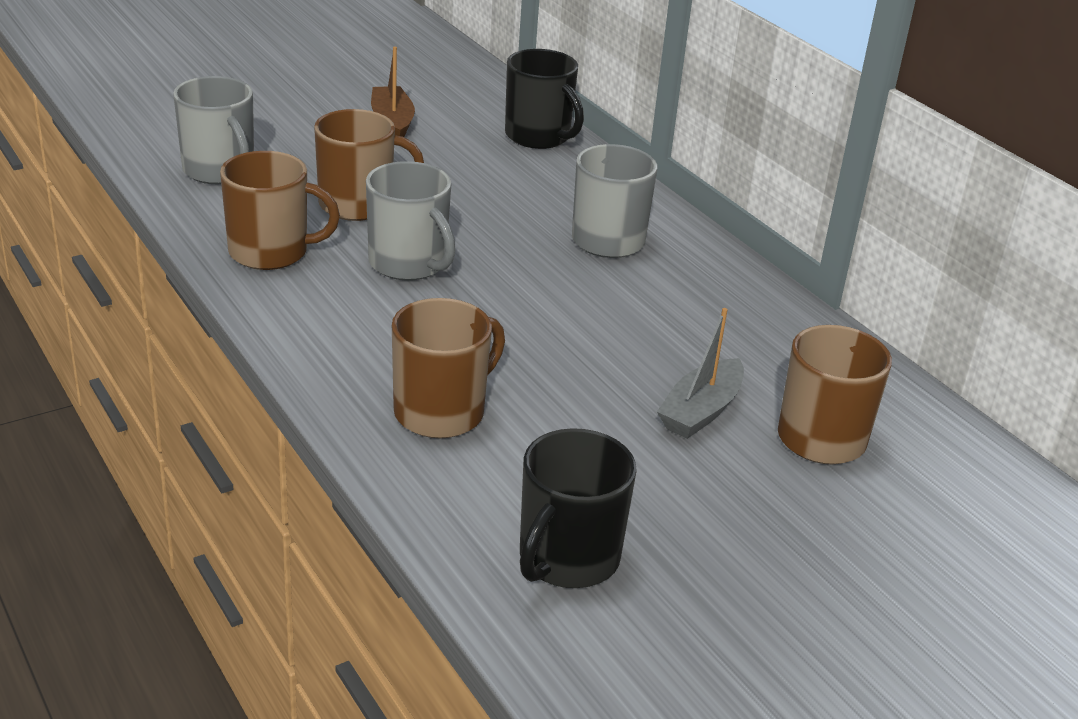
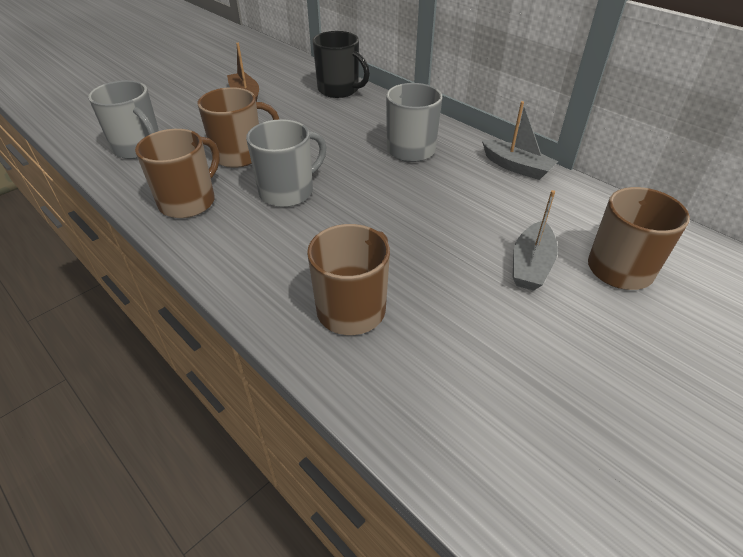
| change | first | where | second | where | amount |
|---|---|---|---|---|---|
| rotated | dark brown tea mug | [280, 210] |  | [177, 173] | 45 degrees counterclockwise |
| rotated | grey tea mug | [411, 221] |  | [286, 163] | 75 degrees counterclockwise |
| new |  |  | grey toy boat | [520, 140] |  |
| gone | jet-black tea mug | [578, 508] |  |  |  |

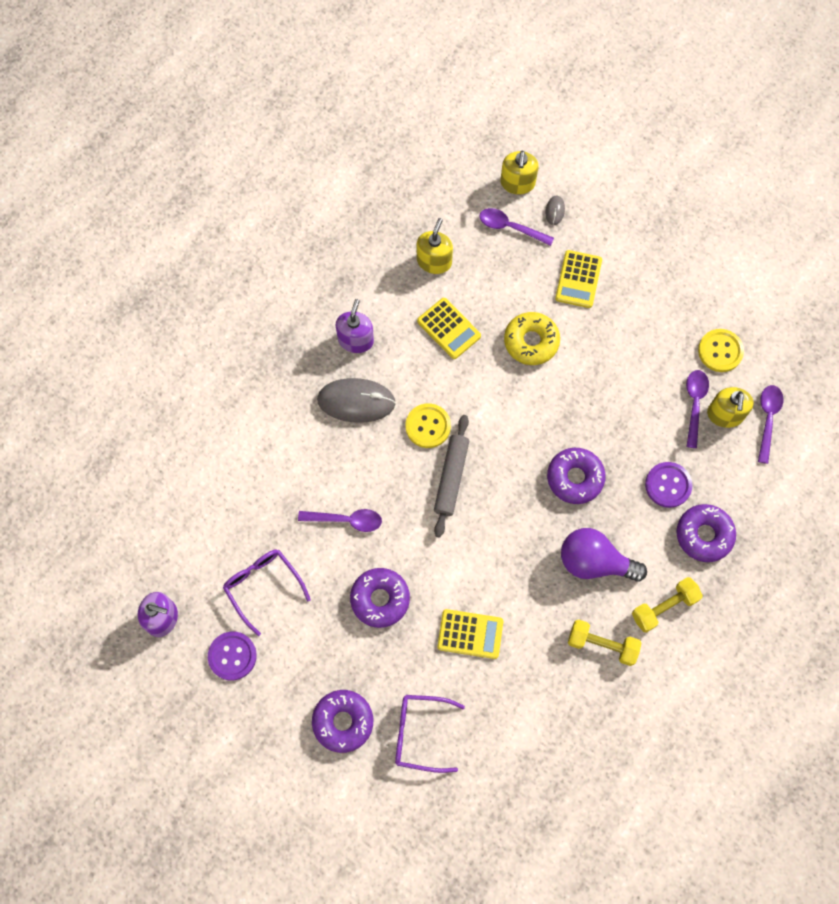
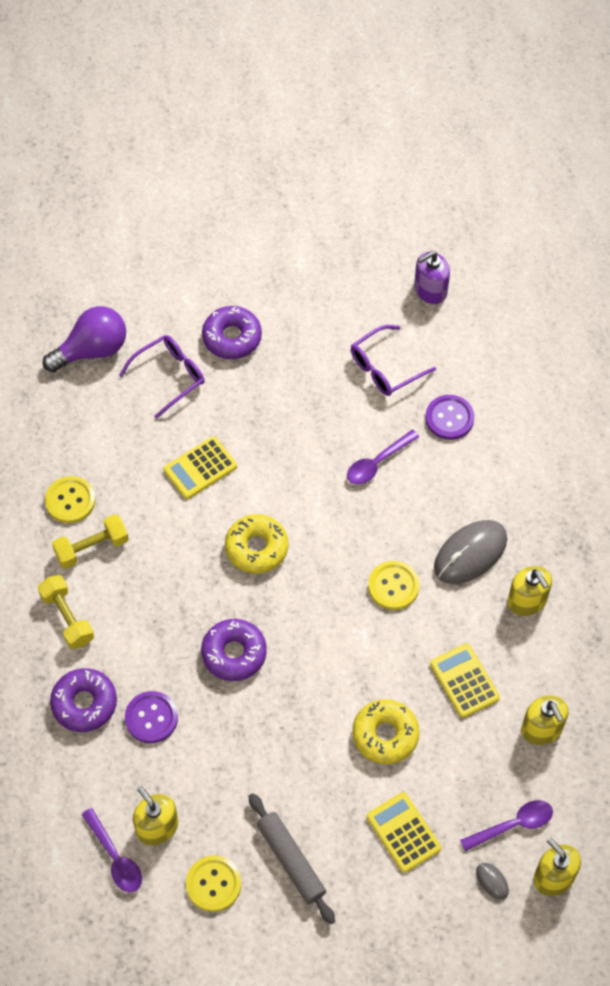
| change | first | where | second | where | amount |
|---|---|---|---|---|---|
| rotated | golden hand weight | [667, 605] |  | [66, 612] | 45 degrees counterclockwise |
| shifted | violet light bulb | [604, 555] |  | [84, 339] |  |
| new |  |  | golden button | [70, 499] |  |
| new |  |  | golden doughnut | [256, 544] |  |
| shifted | grey pastry roller | [451, 476] |  | [291, 858] |  |
| rotated | violet spectacles | [267, 592] |  | [393, 360] | 135 degrees clockwise |
| shifted | violet button | [232, 656] |  | [449, 417] |  |
| rotated | golden adding machine | [449, 328] |  | [465, 681] | 60 degrees clockwise |
| repainted | violet pump bottle | [354, 326] | golden pump bottle | [530, 591] |  |
| gone | violet doughnut | [380, 598] |  |  |  |
| gone | violet spoon | [697, 409] |  |  |  |

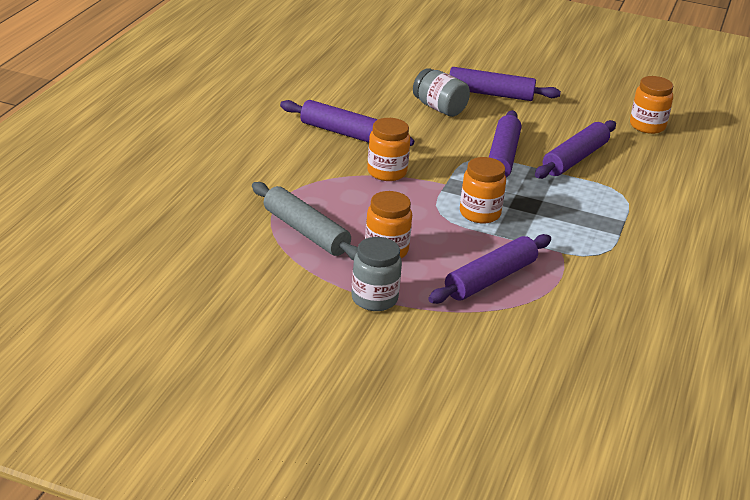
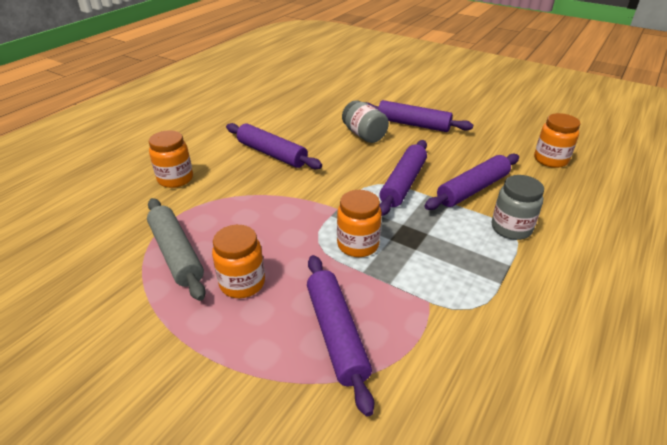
| change | first | where | second | where | amount |
|---|---|---|---|---|---|
| shifted | bright orange preserve jar | [388, 149] |  | [171, 159] |  |
| rotated | violet pastry roller | [489, 269] |  | [340, 336] | 75 degrees counterclockwise |
| shifted | grey preserve jar | [376, 274] |  | [517, 207] |  |

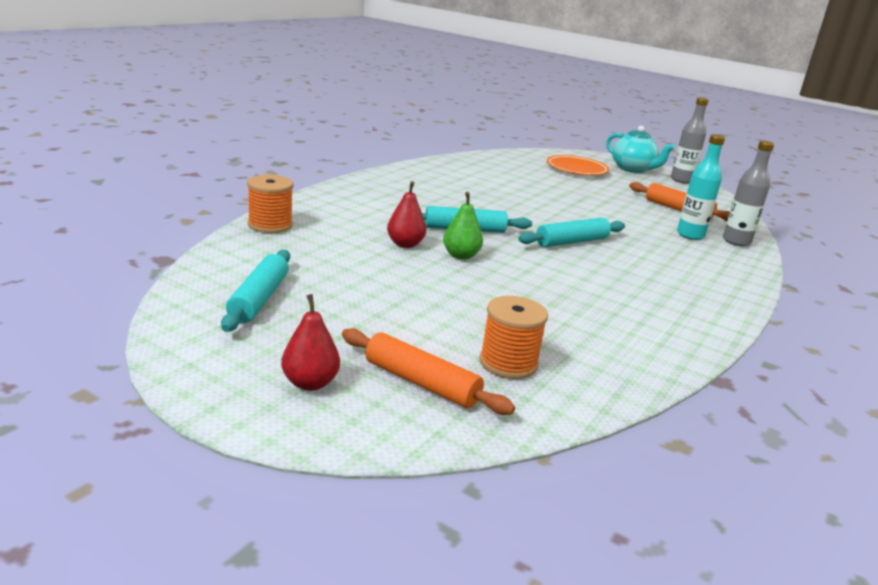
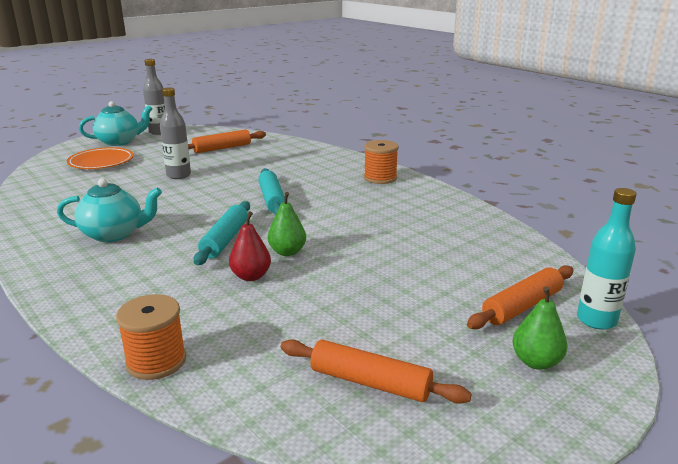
| change | first | where | second | where | amount |
|---|---|---|---|---|---|
| new |  |  | aqua tea pot | [109, 210] |  |
| shifted | grey bottle | [748, 193] |  | [175, 133] |  |
| repainted | aqua pastry roller | [255, 291] | bright orange pastry roller | [376, 371] |  |
| shifted | bright orange reel of thread | [513, 337] |  | [381, 162] |  |
| repainted | red toy pear | [310, 342] | leaf-green toy pear | [540, 328] |  |
| shifted | aqua bottle | [701, 187] |  | [607, 259] |  |

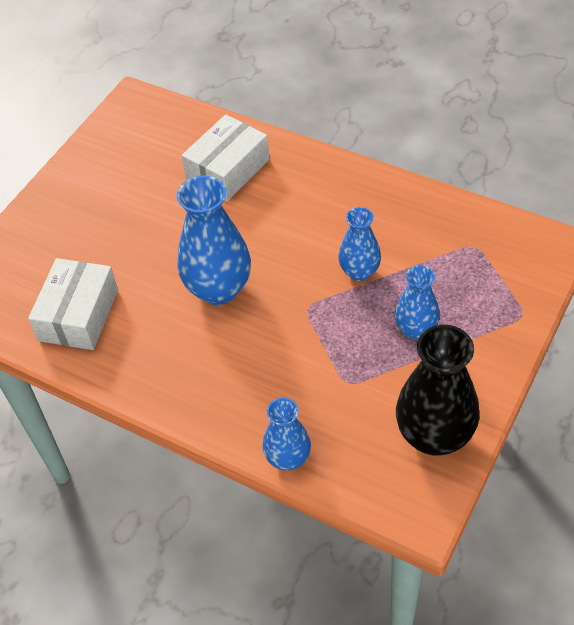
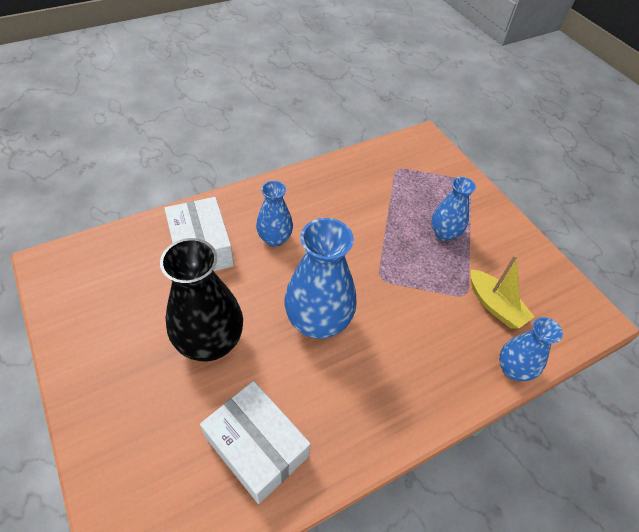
| change | first | where | second | where | amount |
|---|---|---|---|---|---|
| shifted | jet-black flower vase | [437, 390] |  | [201, 299] |  |
| shifted | blue flower vase | [359, 244] |  | [274, 214] |  |
| new |  |  | golden toy boat | [503, 292] |  |

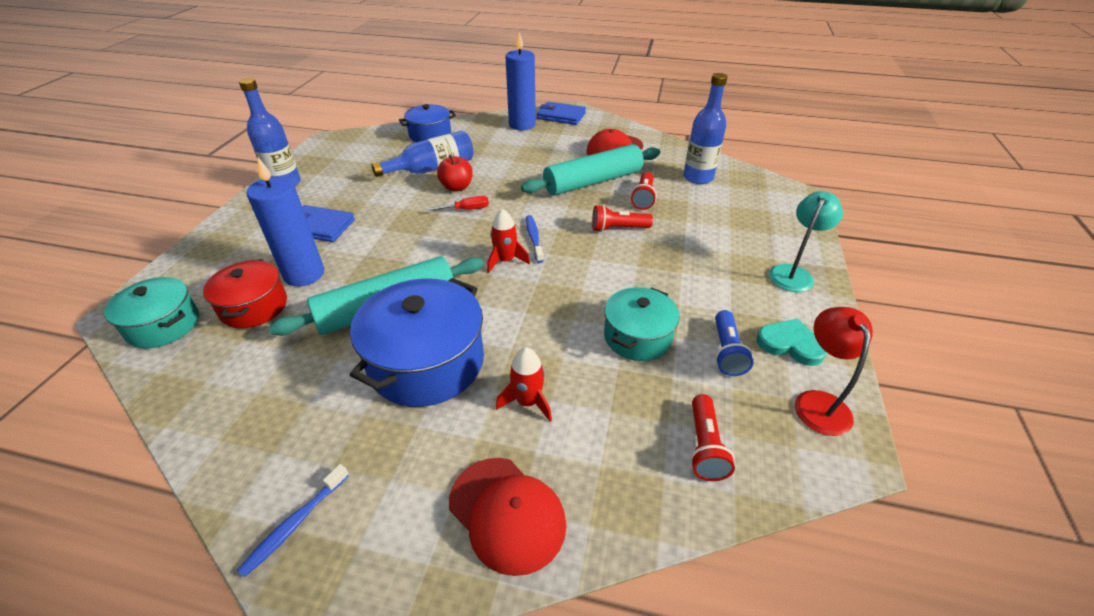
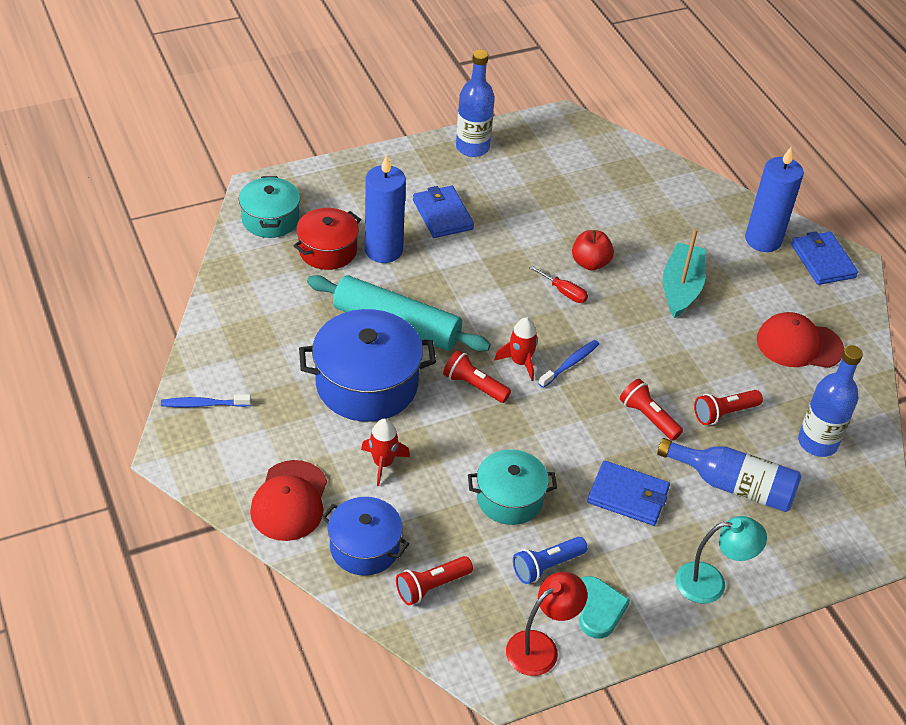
| change | first | where | second | where | amount |
|---|---|---|---|---|---|
| shifted | blue stockpot | [427, 123] |  | [365, 536] |  |
| new |  |  | red flashlight | [477, 376] |  |
| new |  |  | blue card wallet | [628, 493] |  |
| shifted | blue bottle | [422, 153] |  | [729, 475] |  |
| new |  |  | aqua toy boat | [684, 273] |  |
| gone | aqua pastry roller | [590, 170] |  |  |  |

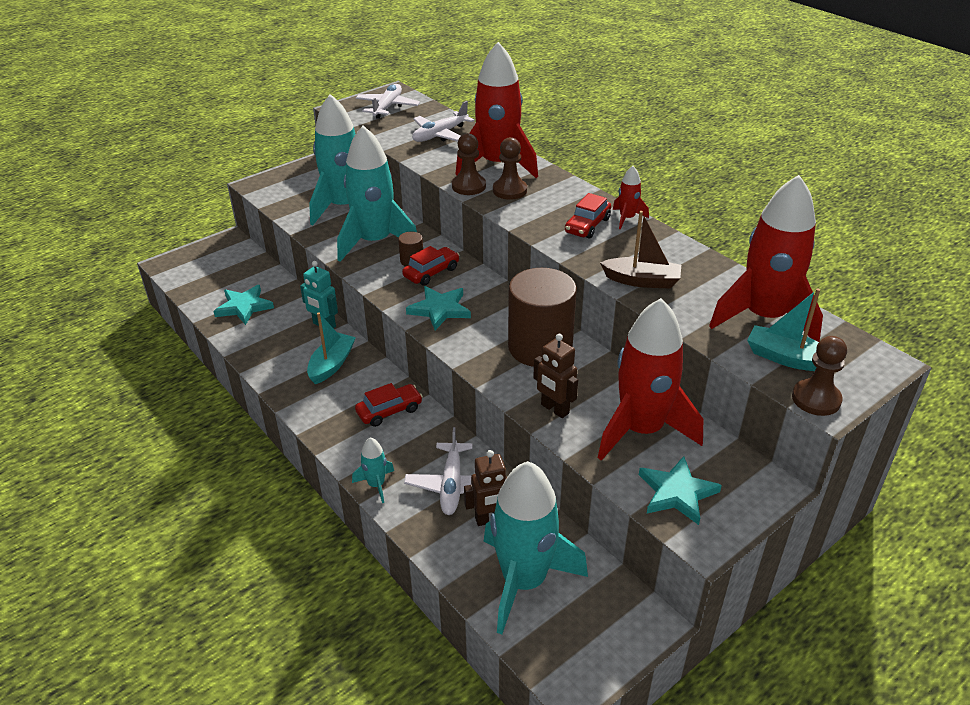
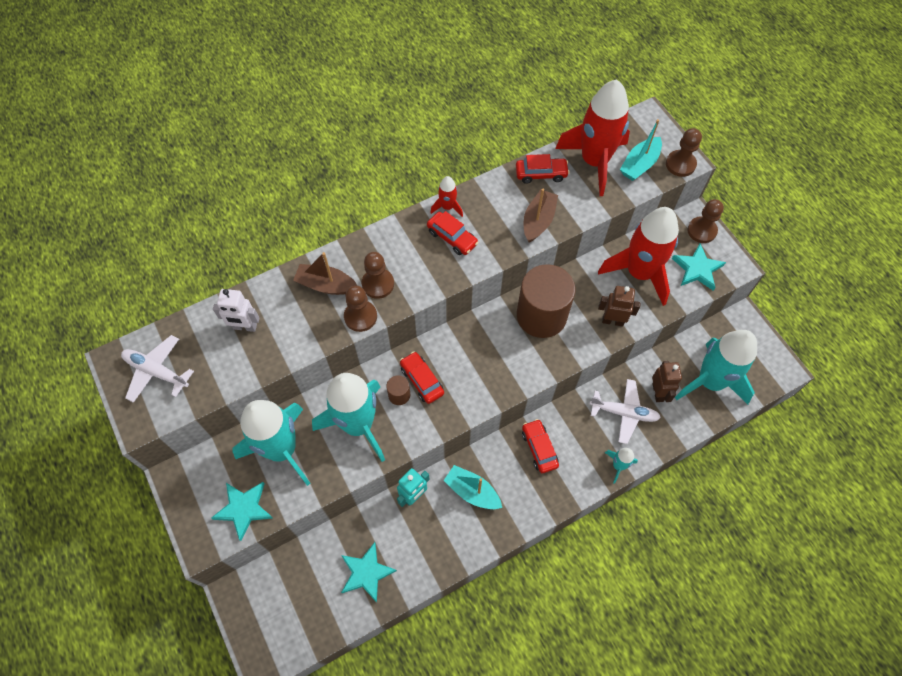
| change | first | where | second | where | amount |
|---|---|---|---|---|---|
| shifted | aqua star | [438, 308] |  | [242, 511] |  |
| swapped | pure white toy plane | [443, 121] | pure white robot | [236, 310] |  |
| swapped | red toy rocket | [496, 110] | dark brown toy boat | [325, 273] |  |
| new |  |  | red automobile | [542, 169] |  |
| rotated | dark brown robot | [555, 376] |  | [619, 306] | 135 degrees counterclockwise |
| new |  |  | dark brown pawn | [705, 221] |  |

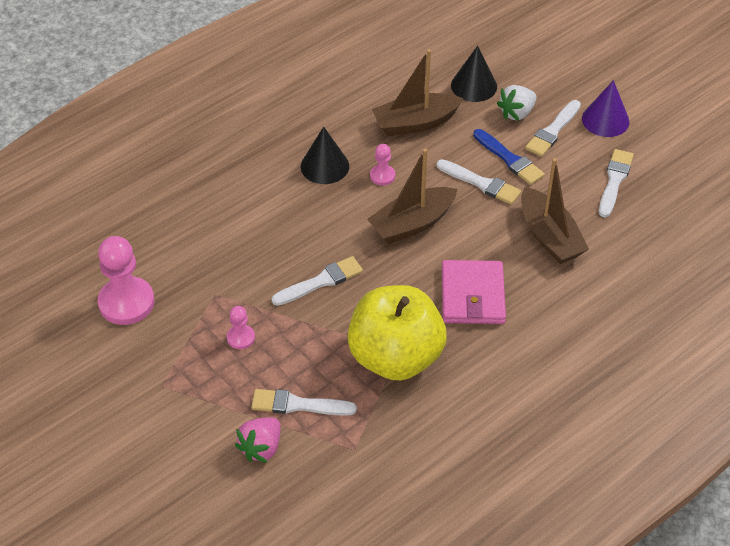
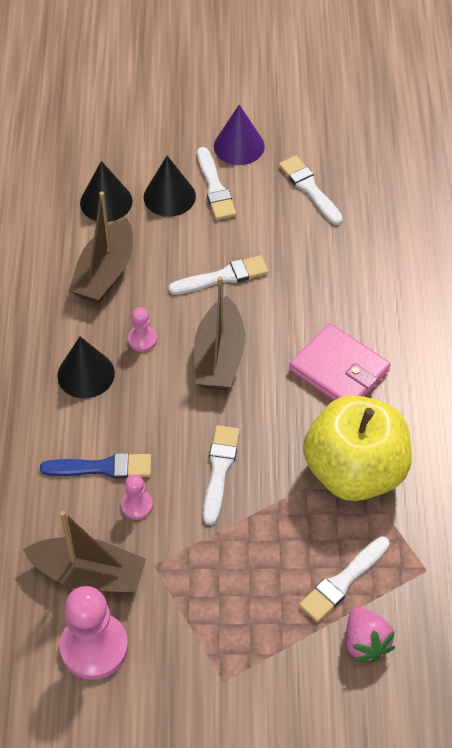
| change | first | where | second | where | amount |
|---|---|---|---|---|---|
| shifted | dark brown toy boat | [555, 211] |  | [84, 552] |  |
| shifted | blue brush | [509, 157] |  | [95, 466] |  |
| shifted | rose-pink pawn | [241, 327] |  | [137, 497] |  |
| swapped | pure white toy strawberry | [517, 103] | jet-black solid cone | [170, 186] |  |

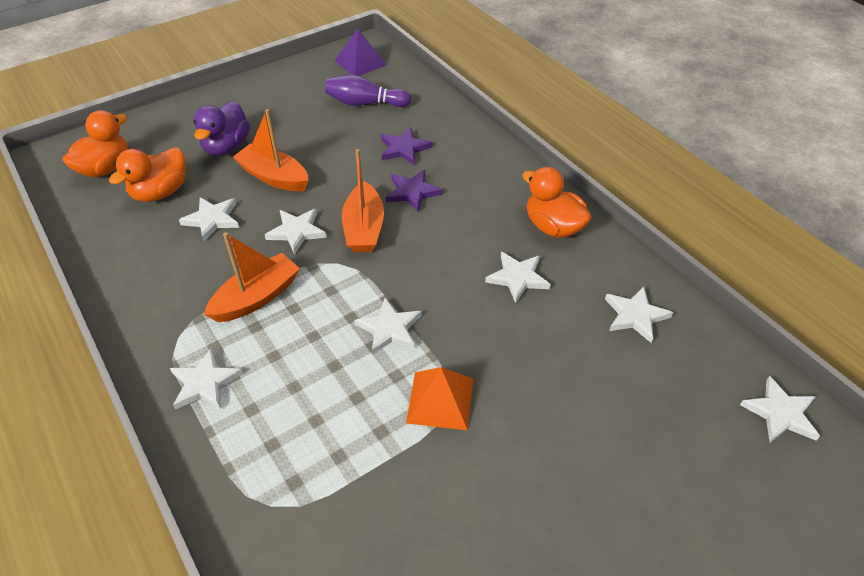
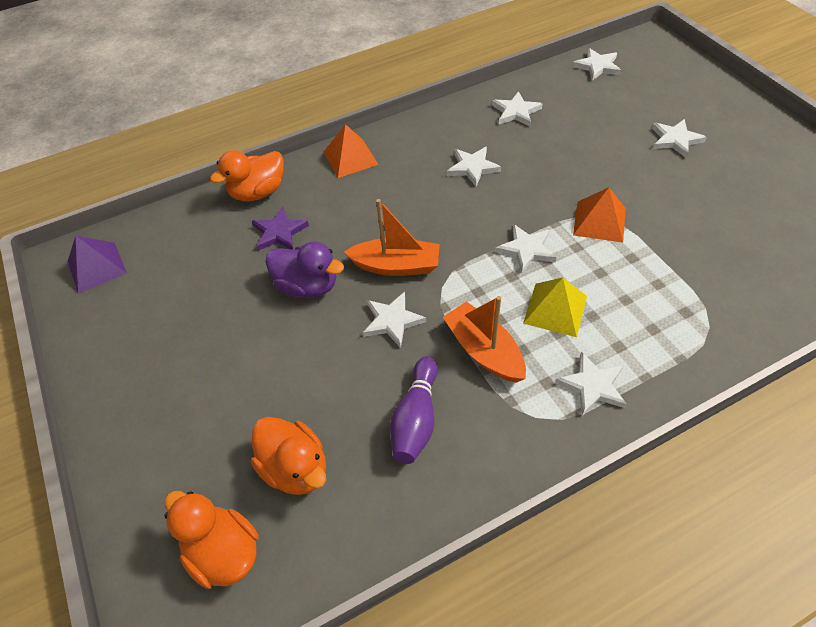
| change | first | where | second | where | amount |
|---|---|---|---|---|---|
| shifted | bright orange toy duck | [556, 202] |  | [247, 176] |  |
| shifted | violet toy duck | [221, 128] |  | [304, 270] |  |
| new |  |  | bright orange pyramid | [351, 151] |  |
| shifted | violet bowling pin | [368, 91] |  | [414, 410] |  |
| new |  |  | golden pyramid | [555, 307] |  |
| shifted | pure white star | [209, 219] |  | [679, 138] |  |
| gone | bright orange toy boat | [271, 150] |  |  |  |
| gone | violet star | [414, 191] |  |  |  |

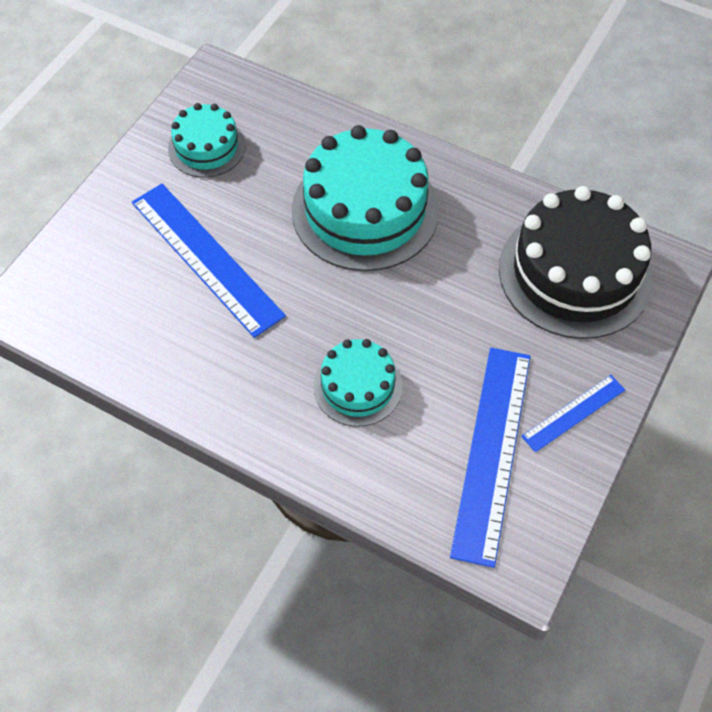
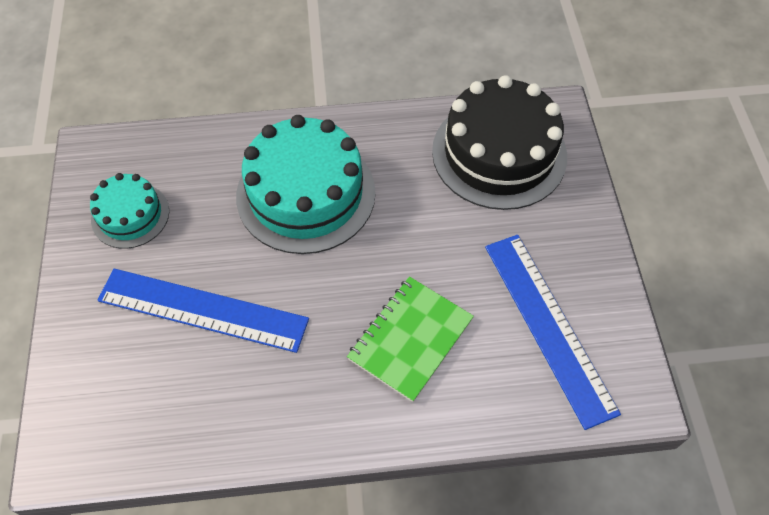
| change | first | where | second | where | amount |
|---|---|---|---|---|---|
| swapped | aqua cake | [358, 383] | leaf-green exercise book | [410, 339] |  |
| gone | blue ruler | [573, 414] |  |  |  |

